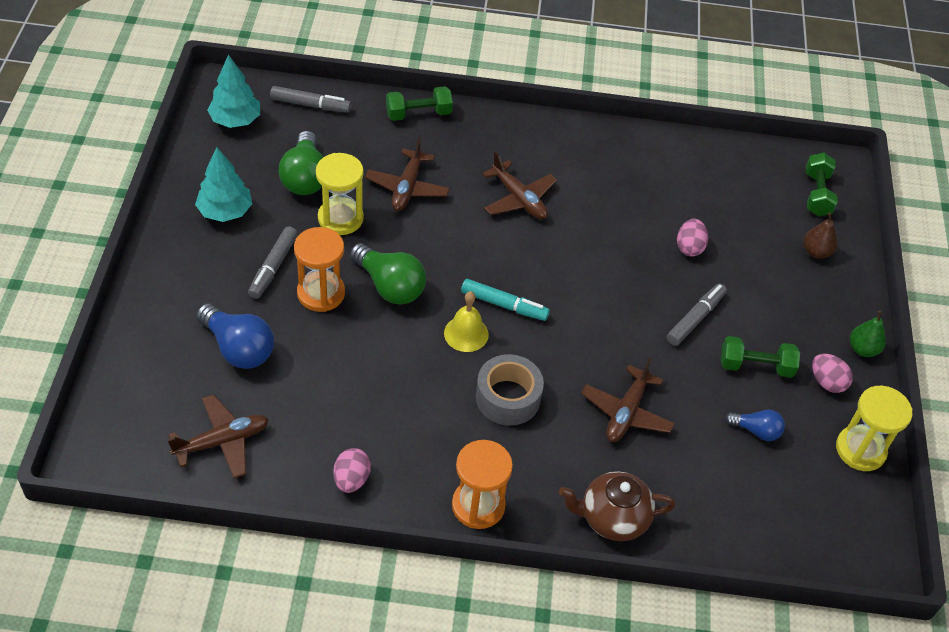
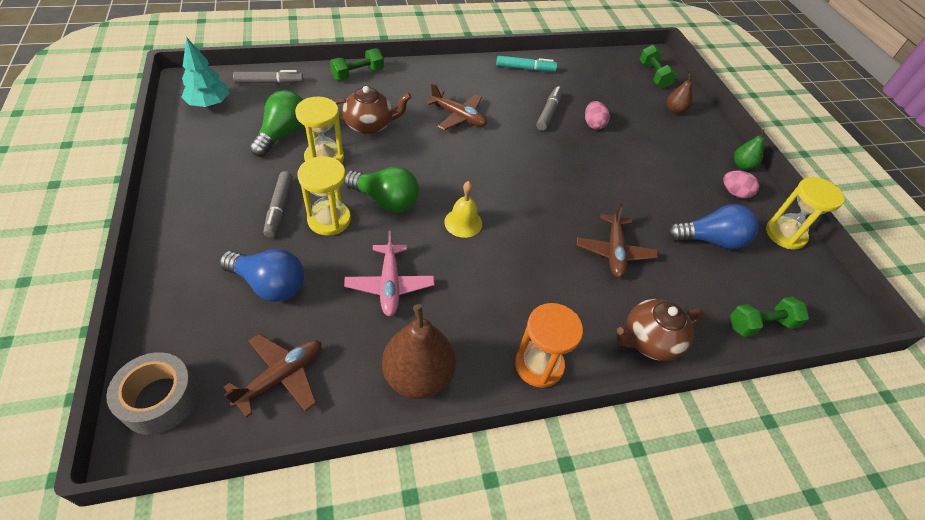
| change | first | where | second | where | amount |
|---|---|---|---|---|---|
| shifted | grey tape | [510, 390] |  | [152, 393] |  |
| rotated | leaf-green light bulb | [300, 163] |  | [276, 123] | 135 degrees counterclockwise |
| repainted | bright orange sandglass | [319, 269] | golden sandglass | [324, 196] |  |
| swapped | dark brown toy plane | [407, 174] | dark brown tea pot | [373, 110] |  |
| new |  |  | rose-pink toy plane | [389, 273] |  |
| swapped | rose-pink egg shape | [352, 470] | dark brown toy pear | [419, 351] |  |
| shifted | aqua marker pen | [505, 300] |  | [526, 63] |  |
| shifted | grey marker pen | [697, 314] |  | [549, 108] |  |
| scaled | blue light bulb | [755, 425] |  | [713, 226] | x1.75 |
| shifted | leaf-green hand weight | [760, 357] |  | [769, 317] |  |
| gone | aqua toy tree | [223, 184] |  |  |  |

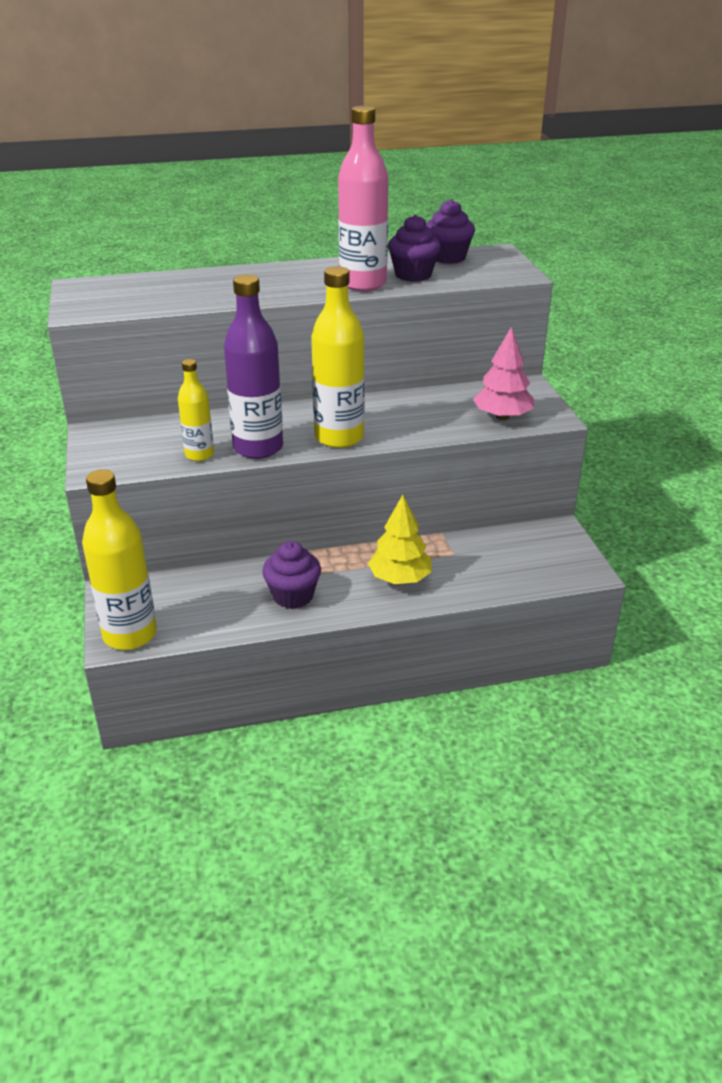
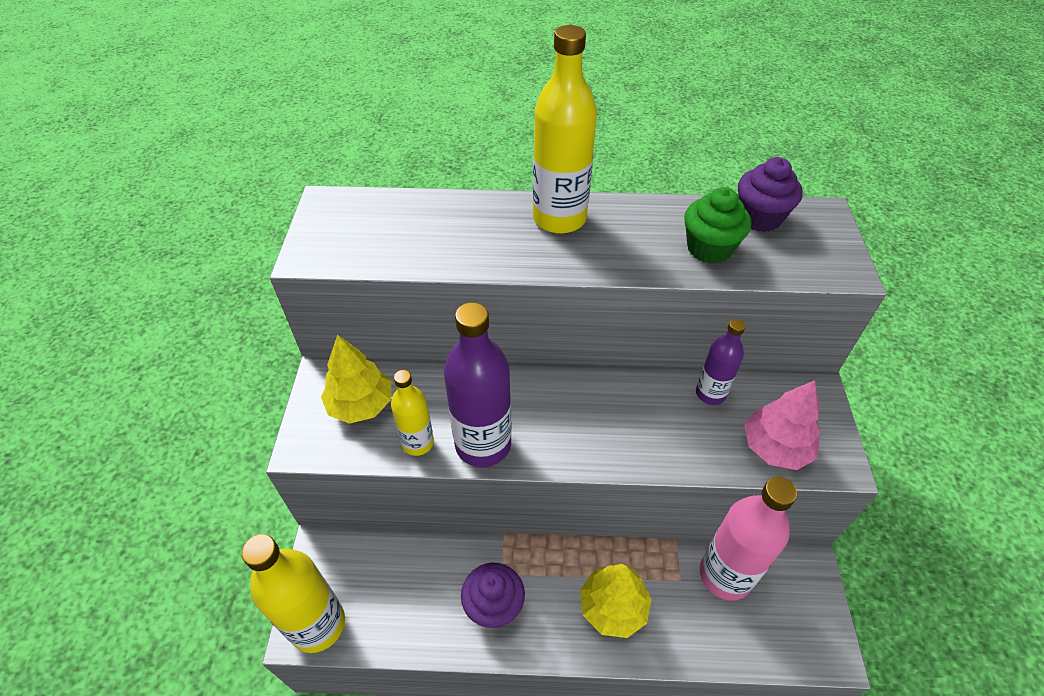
| change | first | where | second | where | amount |
|---|---|---|---|---|---|
| new |  |  | golden toy tree | [356, 379] |  |
| shifted | golden bottle | [338, 357] |  | [565, 129] |  |
| repainted | violet cupcake | [414, 248] | leaf-green cupcake | [717, 225] |  |
| new |  |  | violet bottle | [720, 362] |  |
| shifted | rose-pink bottle | [363, 198] |  | [748, 539] |  |

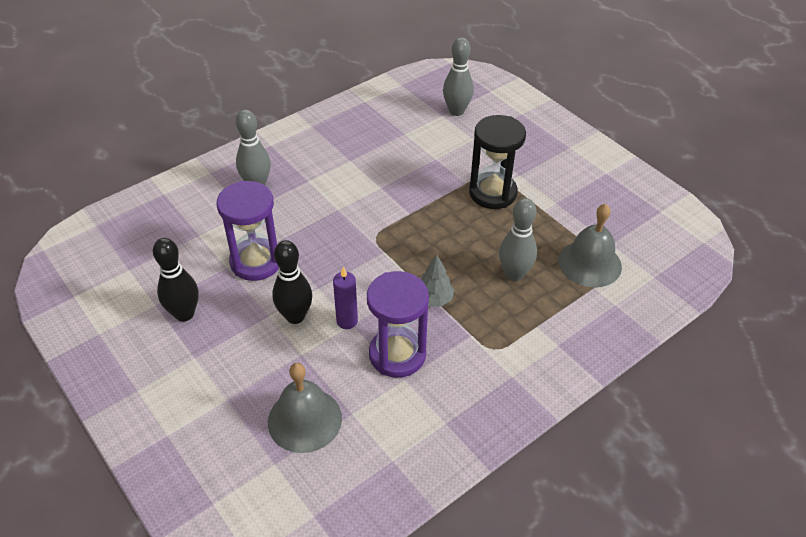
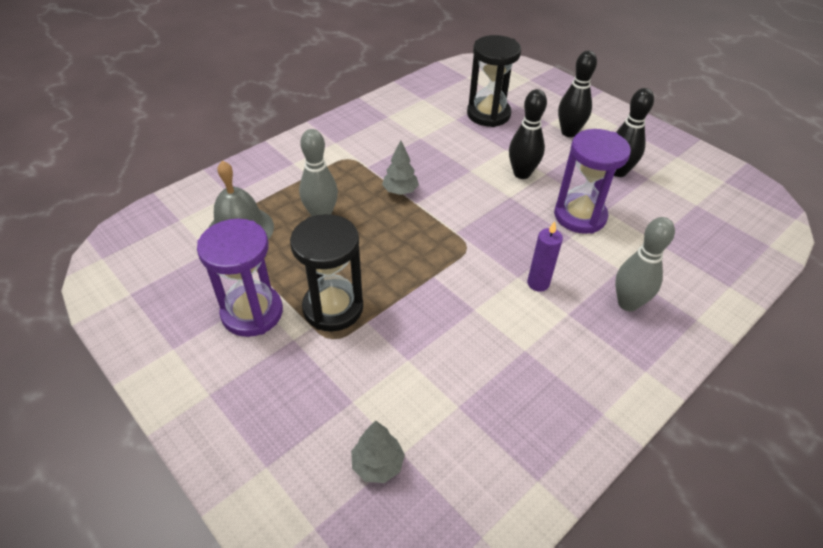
| change | first | where | second | where | amount |
|---|---|---|---|---|---|
| shifted | violet sandglass | [398, 324] |  | [240, 278] |  |
| swapped | grey bowling pin | [458, 76] | grey toy tree | [378, 451] |  |
| swapped | grey school bell | [305, 408] | jet-black sandglass | [494, 81] |  |
| shifted | violet pillar candle | [345, 298] |  | [545, 256] |  |
| new |  |  | jet-black bowling pin | [577, 94] |  |

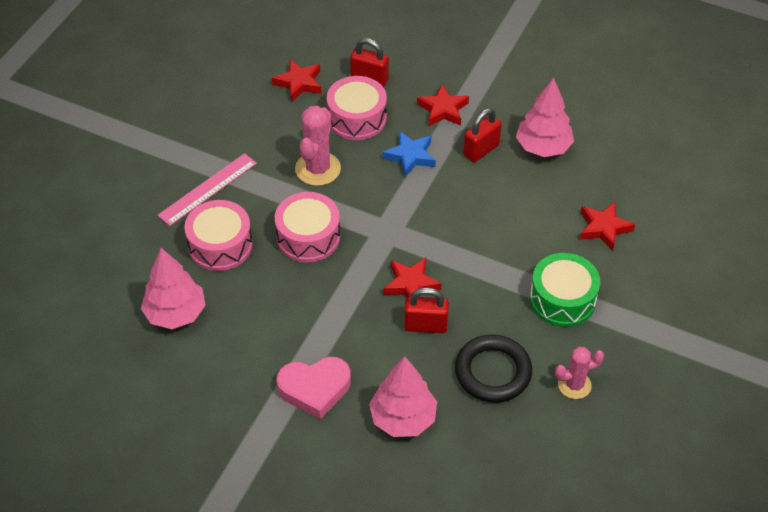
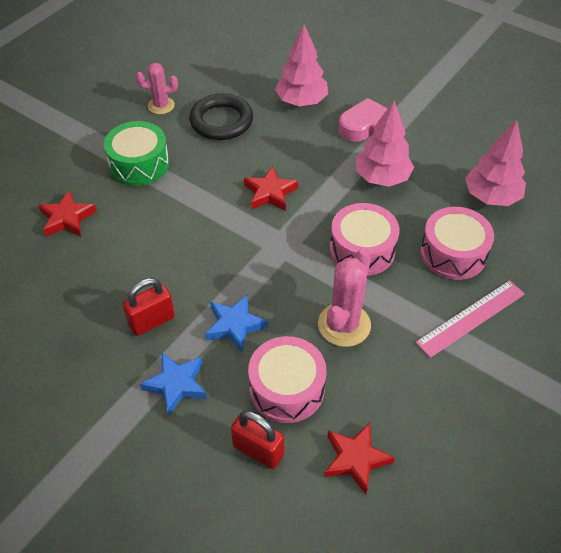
| change | first | where | second | where | amount |
|---|---|---|---|---|---|
| repainted | red star | [443, 105] | blue star | [173, 384] |  |
| shifted | rose-pink toy tree | [545, 117] |  | [385, 144] |  |
| gone | red padlock | [426, 310] |  |  |  |

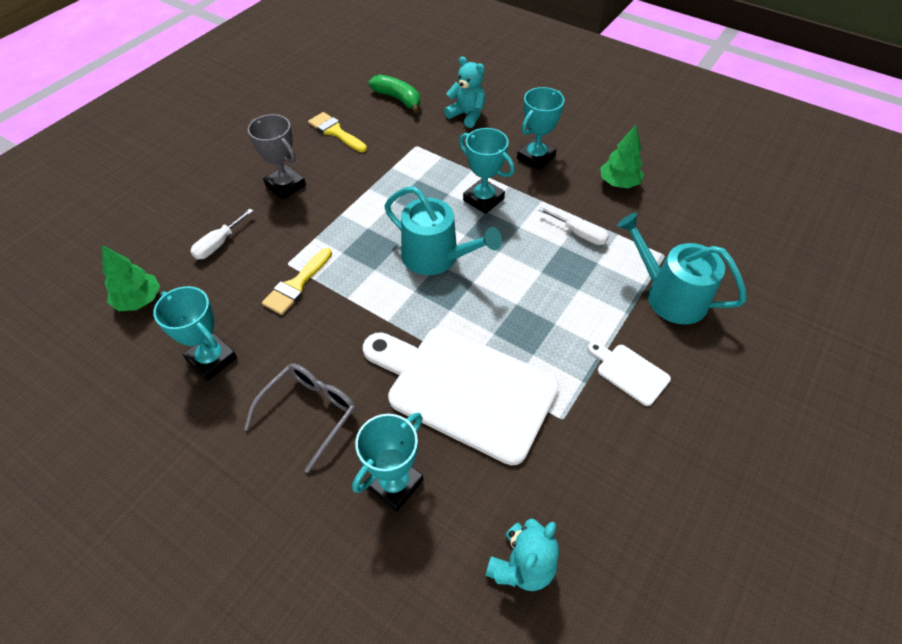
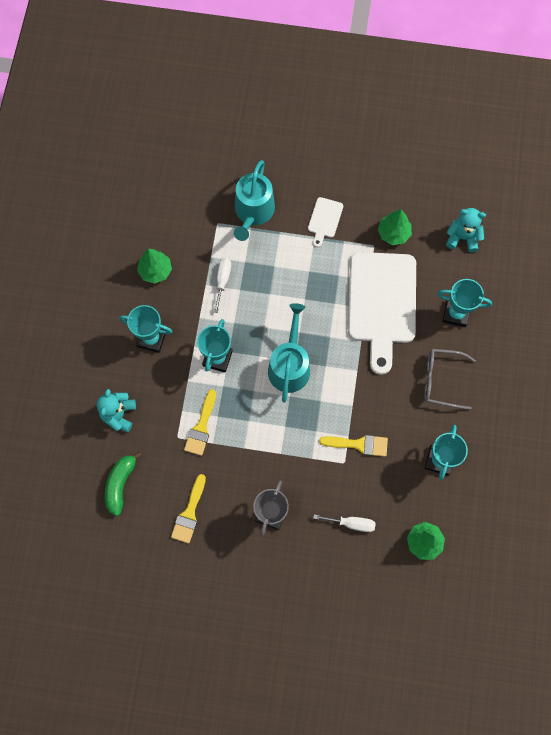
| change | first | where | second | where | amount |
|---|---|---|---|---|---|
| new |  |  | golden brush | [200, 422] |  |
| new |  |  | leaf-green toy tree | [395, 227] |  |

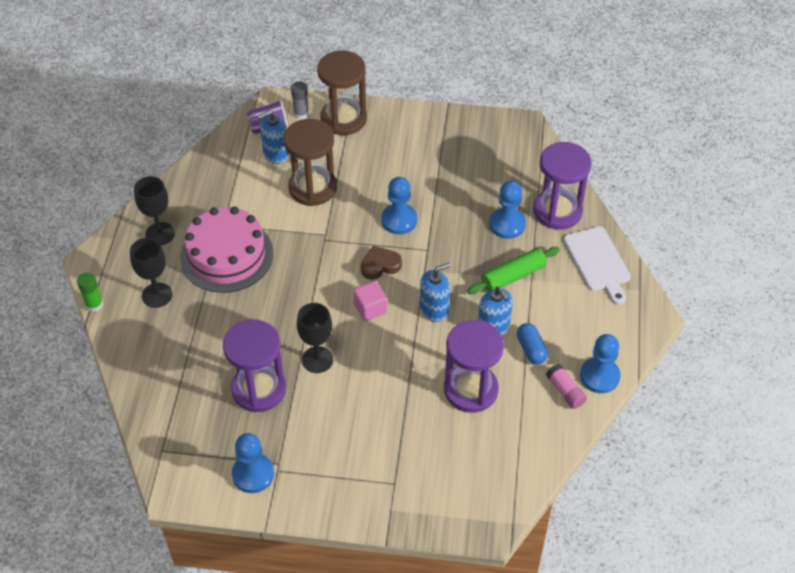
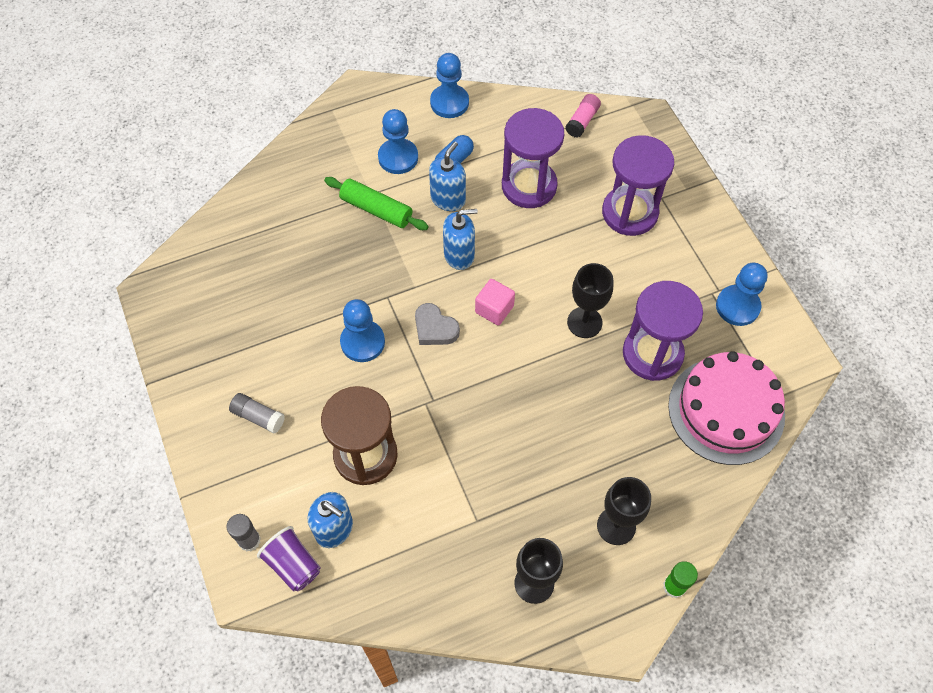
| change | first | where | second | where | amount |
|---|---|---|---|---|---|
| new |  |  | grey glue | [257, 413] |  |
| shifted | blue pawn | [507, 210] |  | [398, 141] |  |
| repainted | dark brown heart | [381, 262] | grey heart | [437, 324] |  |
| rotated | blue pump bottle | [435, 292] |  | [460, 239] | 135 degrees clockwise |
| shifted | rose-pink glue | [566, 386] |  | [583, 116] |  |
| shifted | violet sandglass | [563, 186] |  | [638, 185] |  |
| shifted | rose-pink cake | [226, 250] |  | [726, 408] |  |
| gone | dark brown sandglass | [342, 93] |  |  |  |
| gone | pure white bread board | [597, 265] |  |  |  |

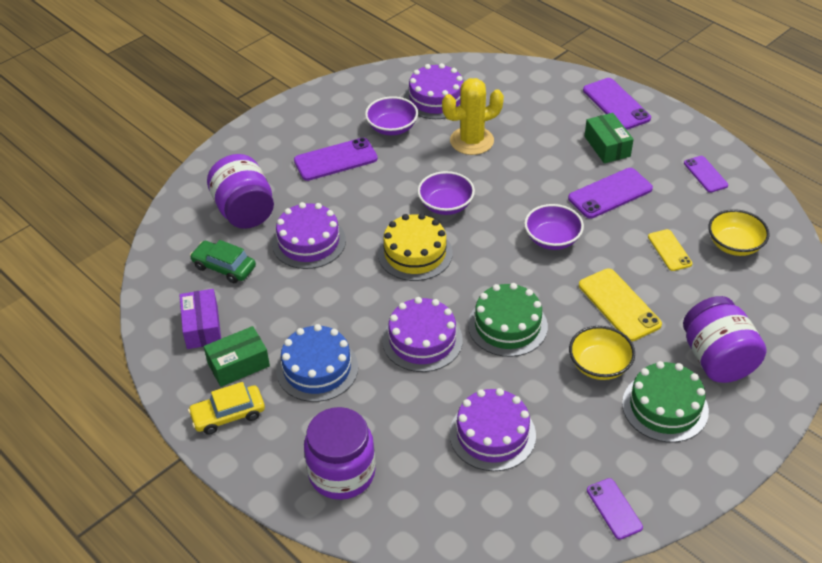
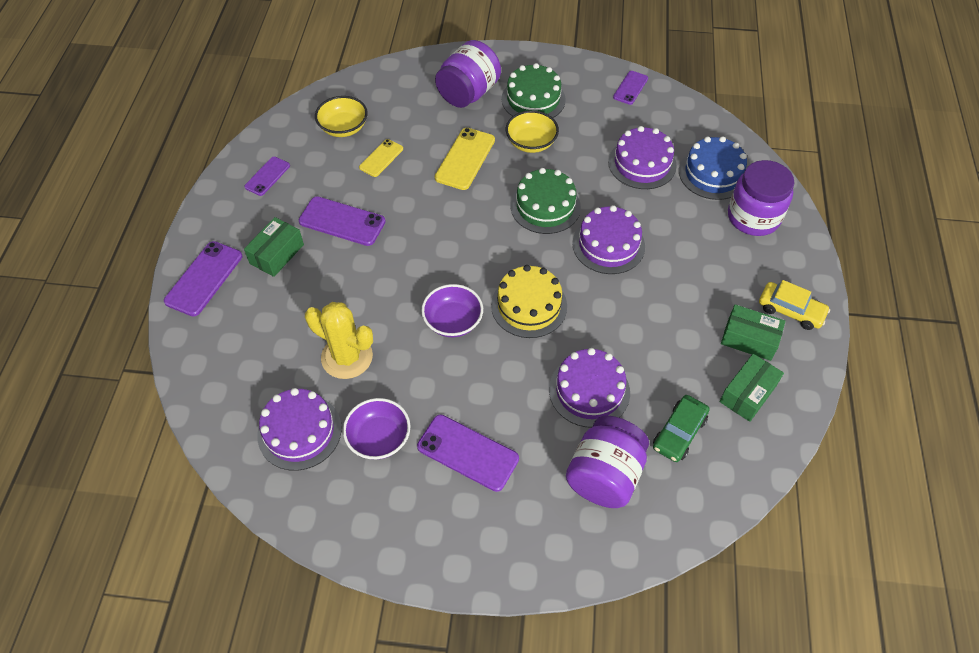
| change | first | where | second | where | amount |
|---|---|---|---|---|---|
| rotated | leaf-green automobile | [223, 261] |  | [681, 428] | 45 degrees clockwise |
| shifted | blue cake | [317, 363] |  | [713, 168] |  |
| repainted | violet package | [200, 319] | leaf-green package | [751, 388] |  |
| gone | violet deep dish | [554, 227] |  |  |  |

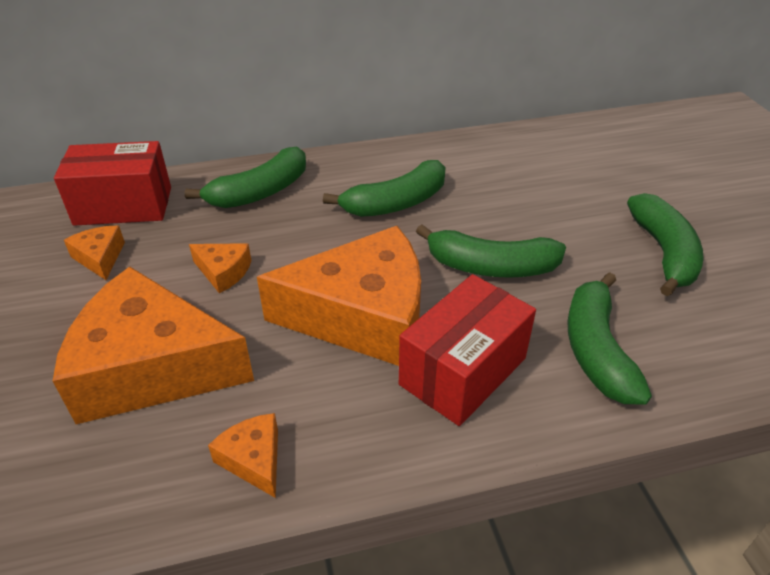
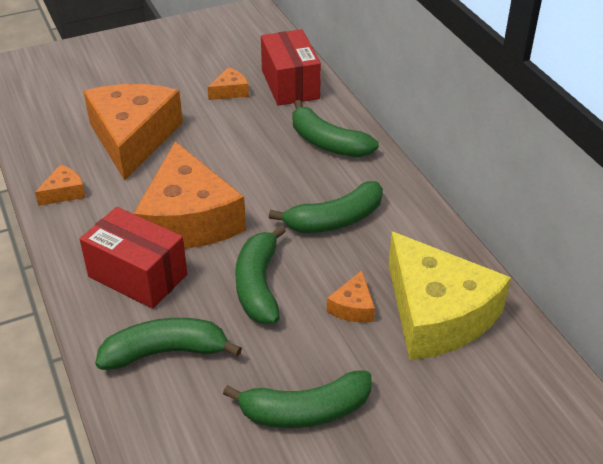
| change | first | where | second | where | amount |
|---|---|---|---|---|---|
| rotated | leaf-green toy banana | [384, 188] |  | [326, 207] | 75 degrees counterclockwise |
| shifted | bright orange piece of cheese | [220, 268] |  | [351, 296] |  |
| new |  |  | golden piece of cheese | [450, 296] |  |

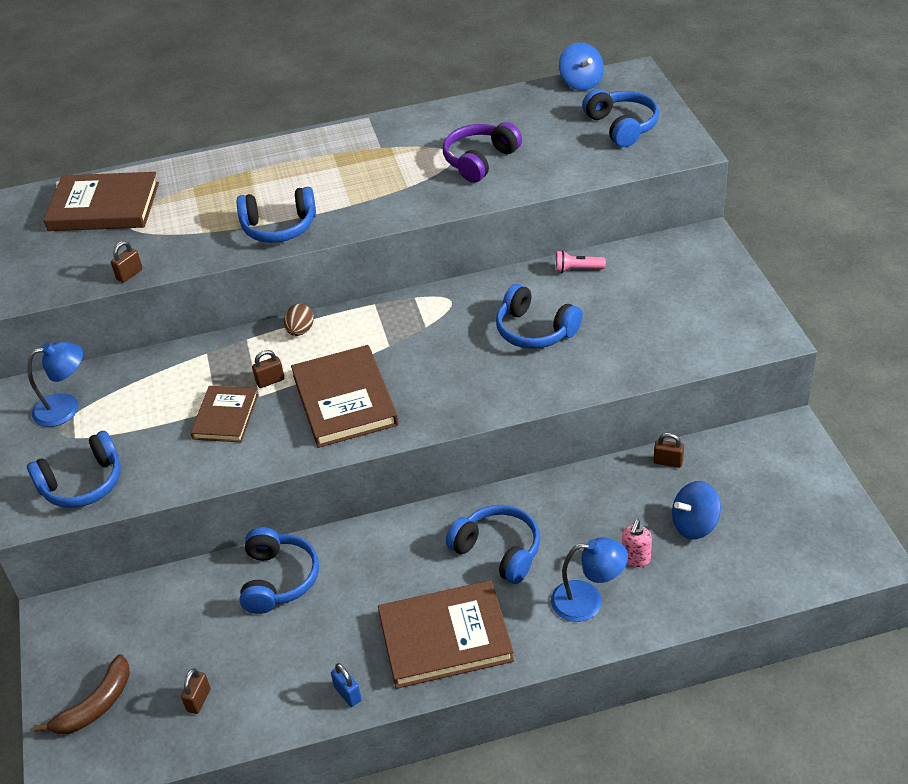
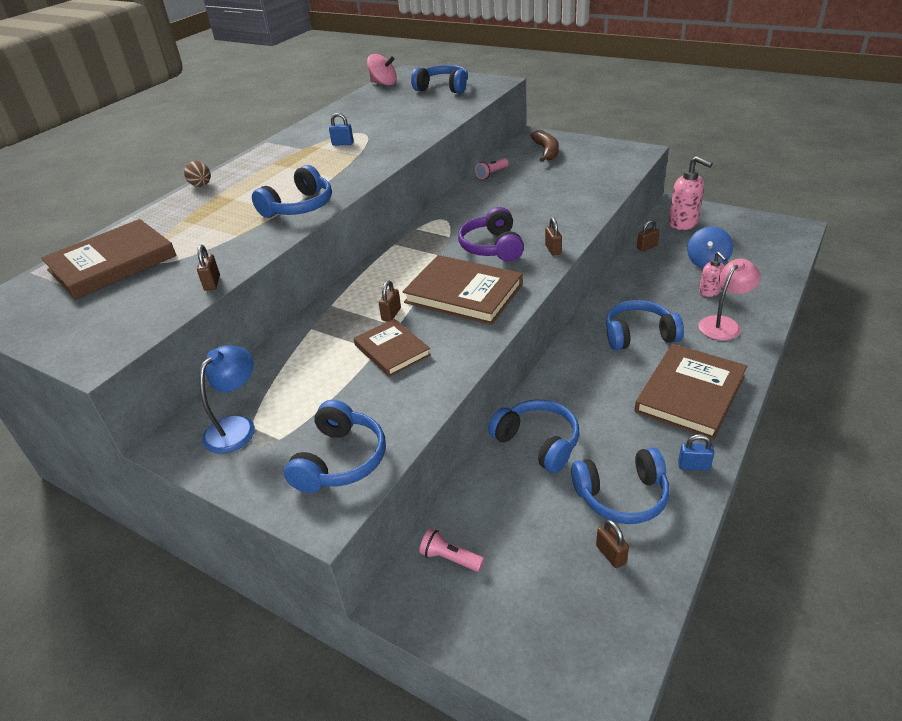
| change | first | where | second | where | amount |
|---|---|---|---|---|---|
| shifted | dark brown egg shape | [299, 320] |  | [197, 174] |  |
| new |  |  | blue padlock | [341, 129] |  |
| repainted | blue spinning top | [581, 66] | rose-pink spinning top | [382, 70] |  |
| new |  |  | rose-pink flashlight | [451, 550] |  |
| shifted | violet over-ear headphones | [482, 152] |  | [491, 234] |  |
| shifted | dark brown toy banana | [82, 694] |  | [544, 146] |  |
| new |  |  | dark brown padlock | [553, 236] |  |
| shifted | blue over-ear headphones | [539, 316] |  | [620, 485] |  |
| new |  |  | rose-pink pump bottle | [691, 193] |  |
| repainted | blue lamp | [589, 579] | rose-pink lamp | [729, 299] |  |

